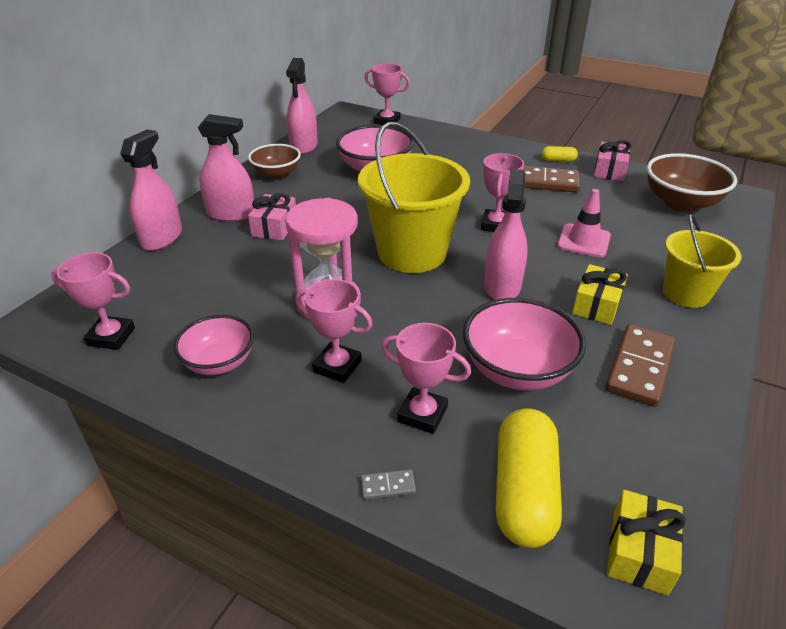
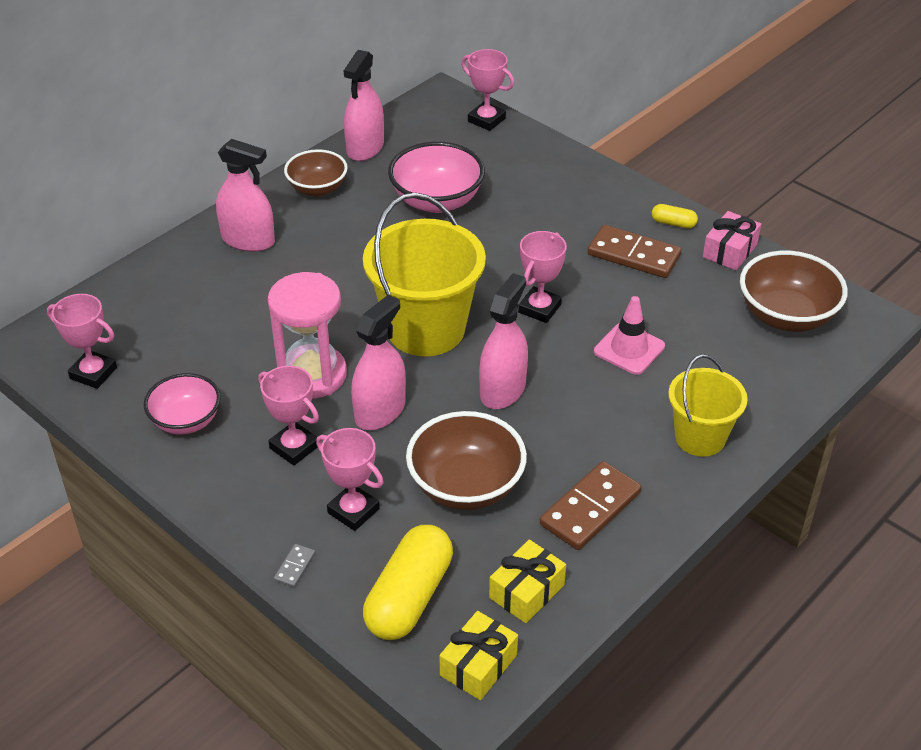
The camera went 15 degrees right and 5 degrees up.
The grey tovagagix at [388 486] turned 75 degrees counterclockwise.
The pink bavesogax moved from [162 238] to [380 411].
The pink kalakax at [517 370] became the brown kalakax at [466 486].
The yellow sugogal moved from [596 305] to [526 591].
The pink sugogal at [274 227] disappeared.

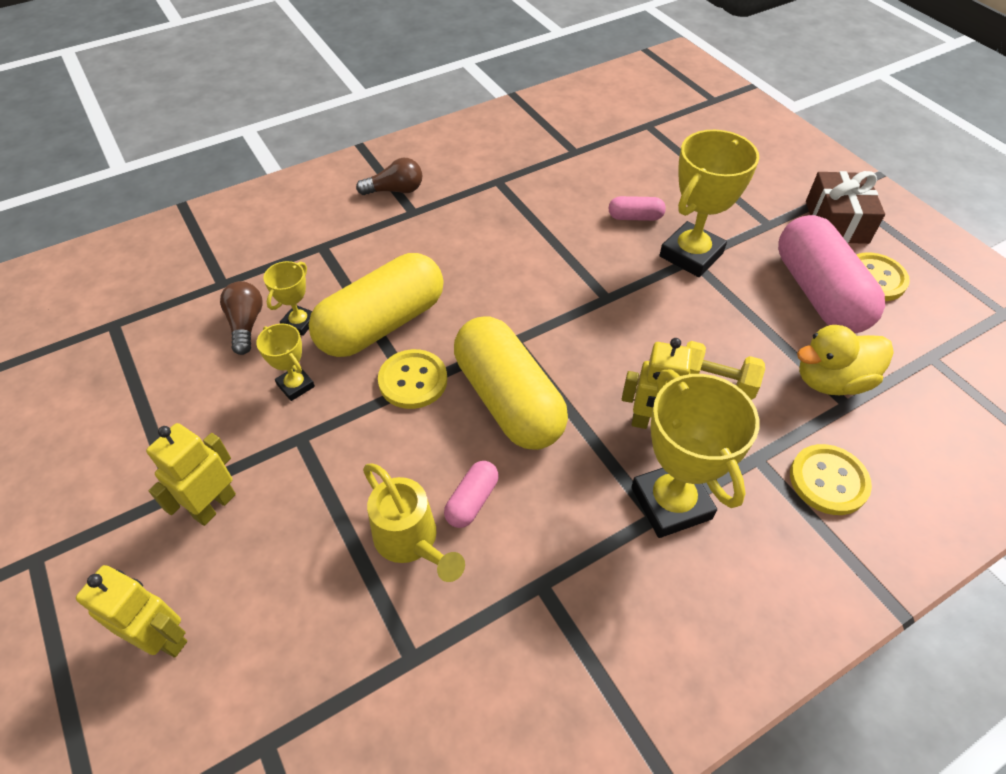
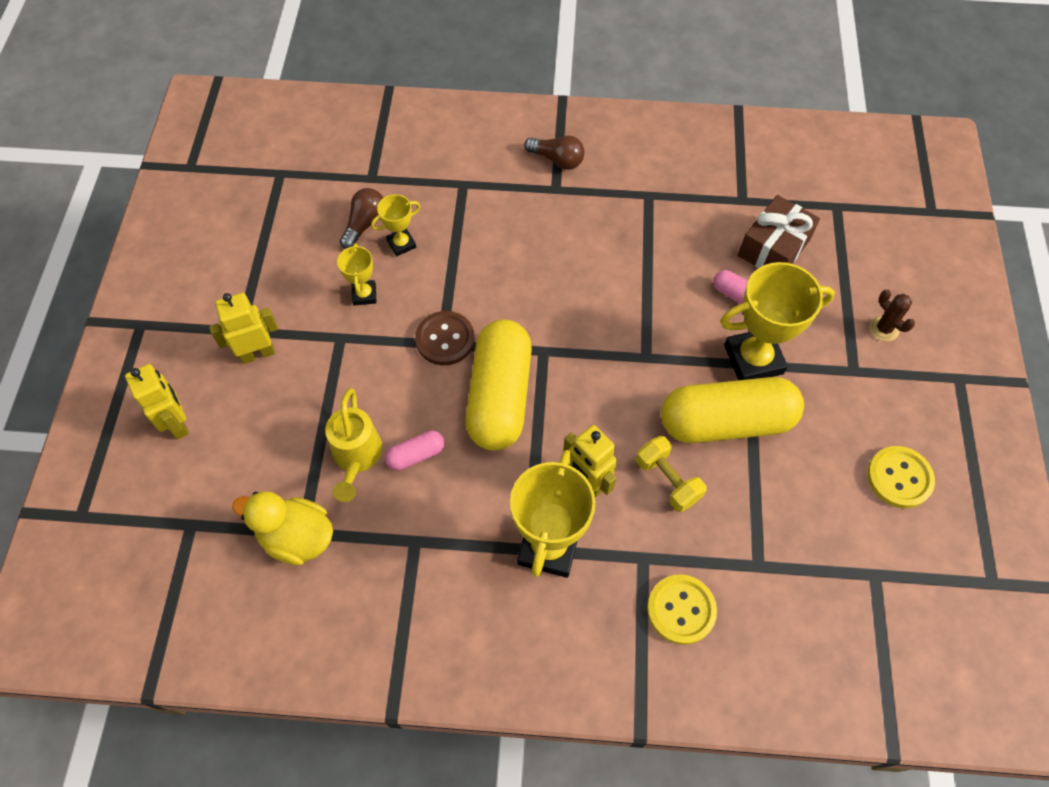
The camera went 35 degrees right and 10 degrees up.
The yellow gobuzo moved from [831 381] to [297 537].
The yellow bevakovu at [413 380] became the brown bevakovu at [445 339].
The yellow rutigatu moved from [382 324] to [726 422].
The brown sugogal moved from [836 222] to [773 248].
The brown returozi at [883 329] appeared.
The pink rutigatu at [818 293] disappeared.

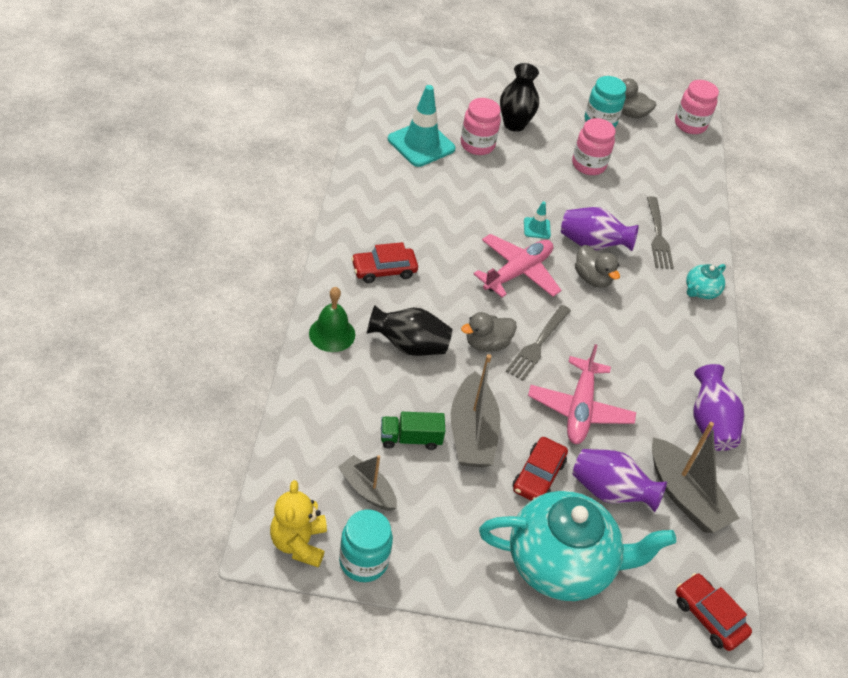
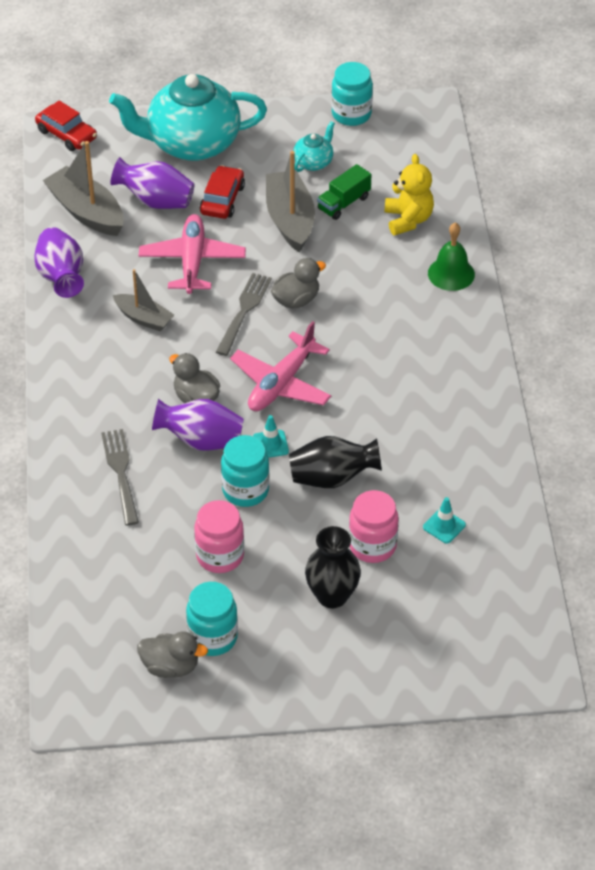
The camera went 175 degrees right and 0 degrees up.
The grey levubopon moved from [367 489] to [144 318].
The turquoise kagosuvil at [245 490] appeared.
The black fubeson moved from [409 346] to [332 478].
The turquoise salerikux moved from [700 291] to [313 162].
The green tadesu at [410 439] turned 150 degrees clockwise.
The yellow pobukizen moved from [298 543] to [408 220].
The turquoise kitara at [421 144] changed to 0.47 times the size.
The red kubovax at [384 270] disappeared.
The pink kagosuvil at [690 125] disappeared.

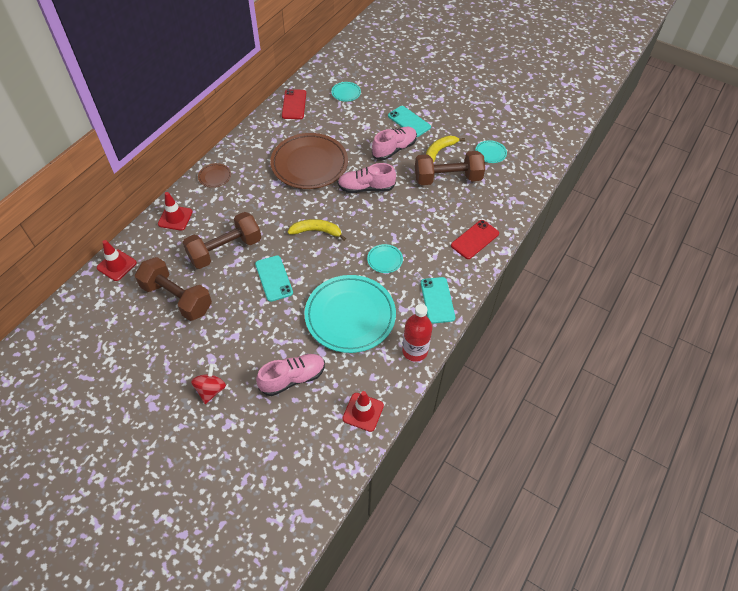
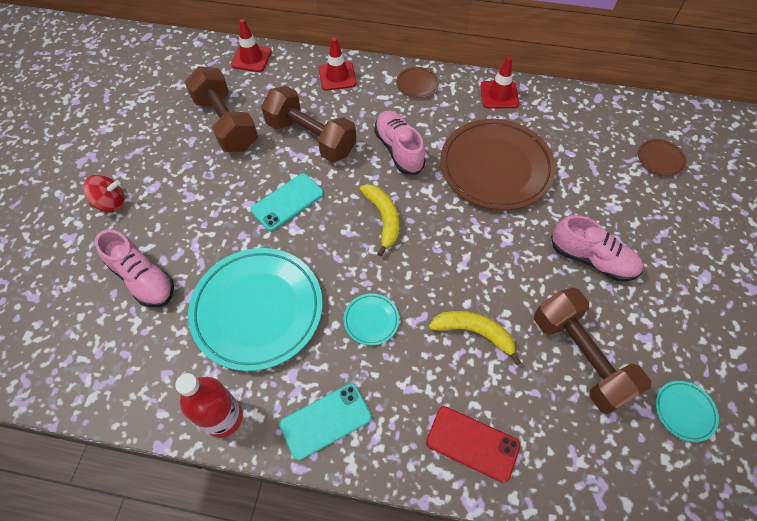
The camera went 70 degrees right and 5 degrees up.
The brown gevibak at [177 298] turned 45 degrees counterclockwise.
The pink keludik moved from [366 188] to [399 150].
The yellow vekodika moved from [439 151] to [474 332].
The red kitara moved from [363 412] to [499 95].
The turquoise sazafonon at [346 93] became the brown sazafonon at [660 159].
The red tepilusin at [294 104] disappeared.
The turquoise tepilusin at [409 121] disappeared.

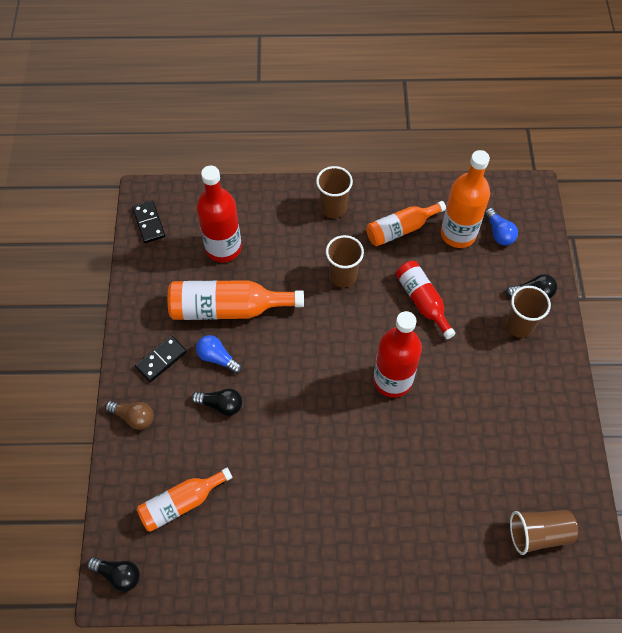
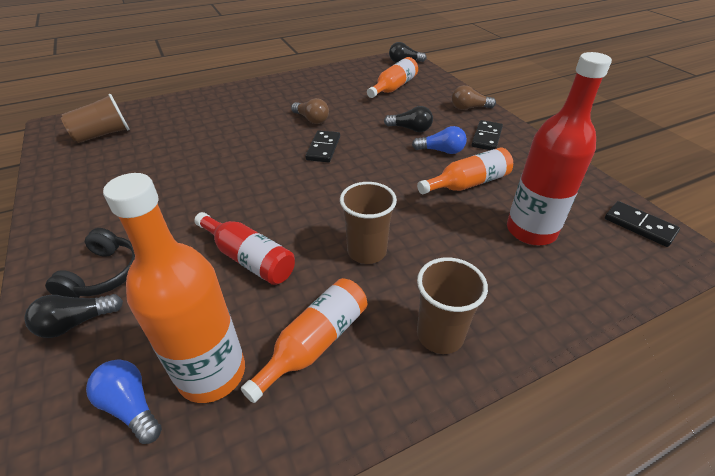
The camera went 155 degrees right and 20 degrees down.
The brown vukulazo at [519 325] was replaced by the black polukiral at [104 274].
The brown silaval at [311 119] appeared.
The black tovagagix at [323 148] appeared.
The black silaval at [221 405] turned 150 degrees counterclockwise.
The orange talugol at [228 308] changed to 0.66 times the size.
The red talugol at [392 380] disappeared.

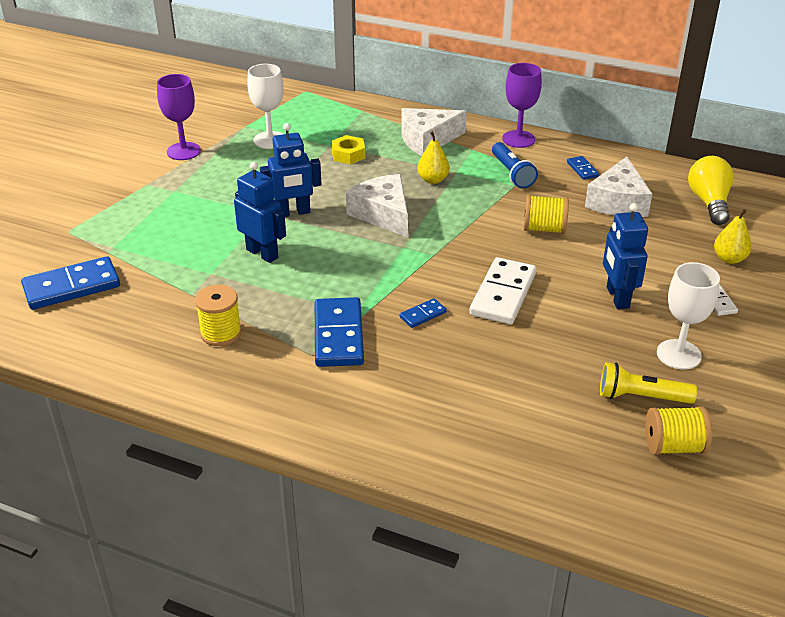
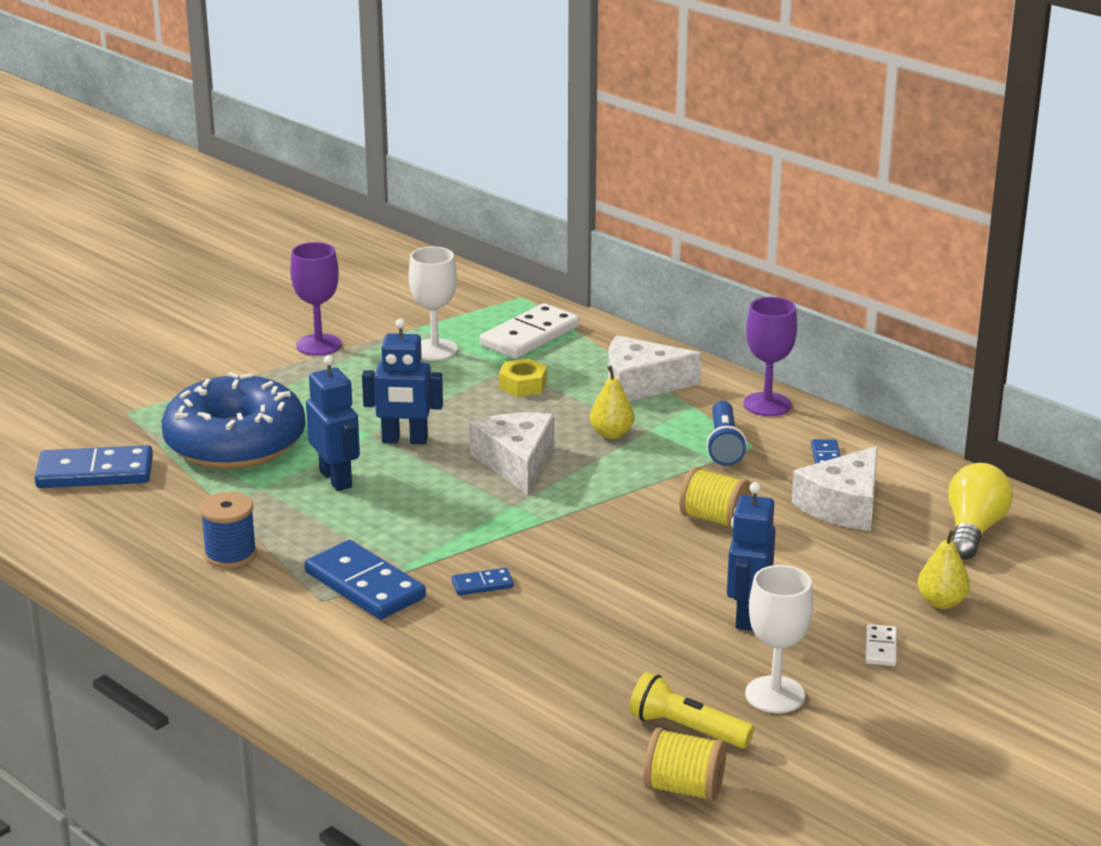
The camera went 20 degrees right and 10 degrees down.
The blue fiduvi at [235 442] appeared.
The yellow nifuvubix at [221 333] became the blue nifuvubix at [230 555].
The blue tovagagix at [338 335] turned 60 degrees counterclockwise.
The white tovagagix moved from [503 294] to [530 336].

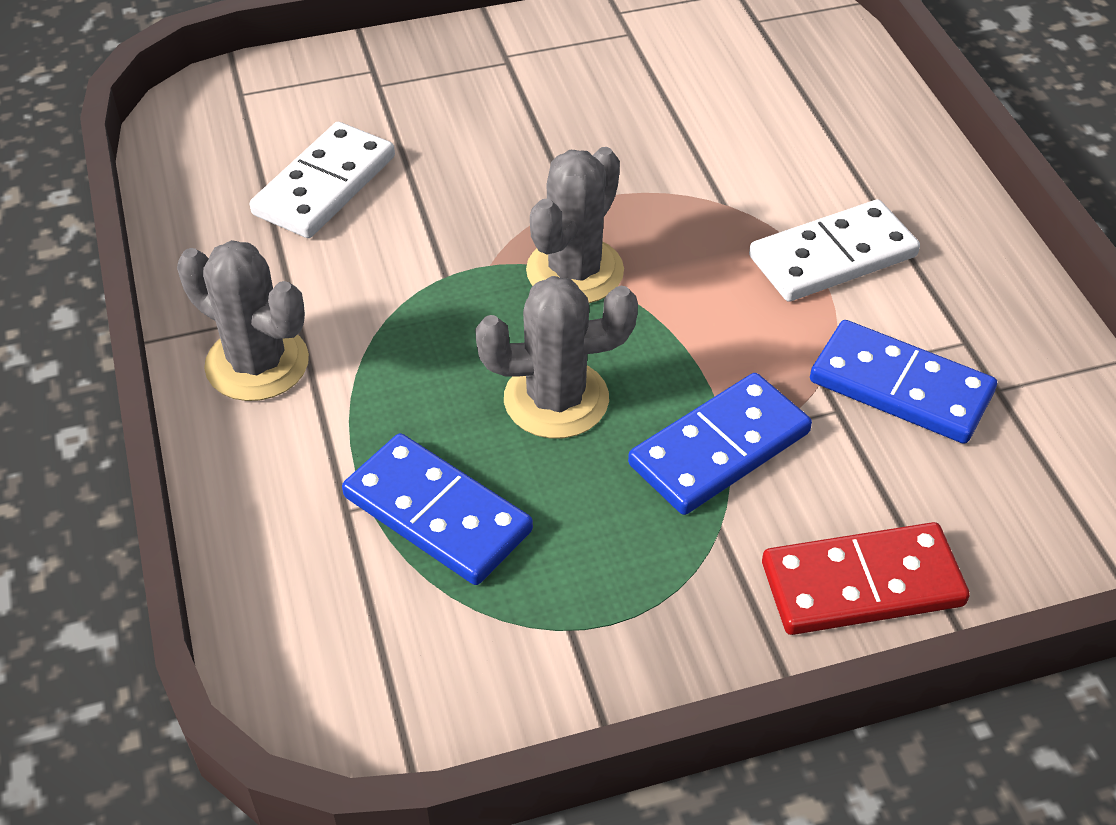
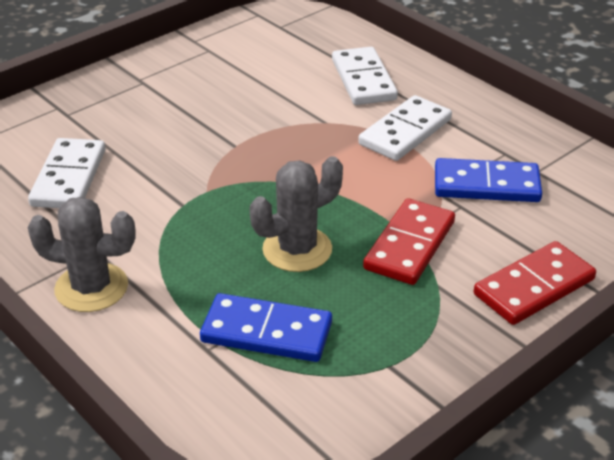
The camera went 25 degrees left and 10 degrees down.
The white tovagagix at [363 80] appeared.
The blue tovagagix at [719 448] became the red tovagagix at [409 245].
The grey returozi at [575 271] disappeared.

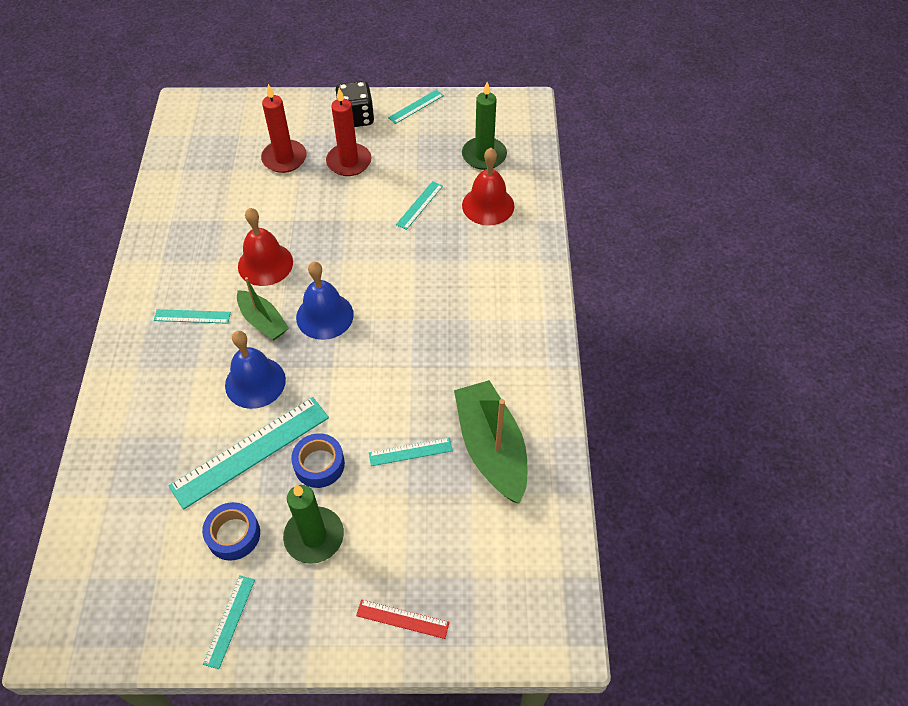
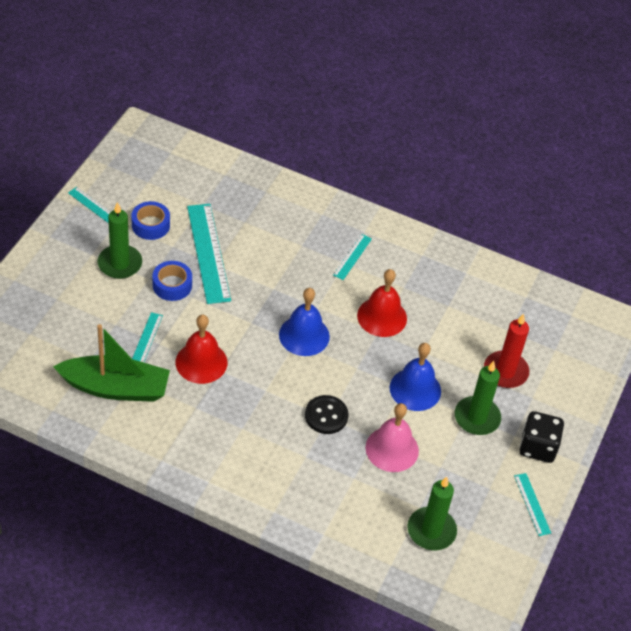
The camera went 110 degrees right and 5 degrees down.
The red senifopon moved from [488 205] to [201 362].
The black bevakovu at [326 415] appeared.
The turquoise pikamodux at [419 205] was replaced by the pink senifopon at [392 449].
The blue senifopon moved from [255 382] to [415 389].
The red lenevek at [349 162] became the green lenevek at [477 418].
The green levubopon at [263 321] disappeared.
The red pikamodux at [402 619] disappeared.

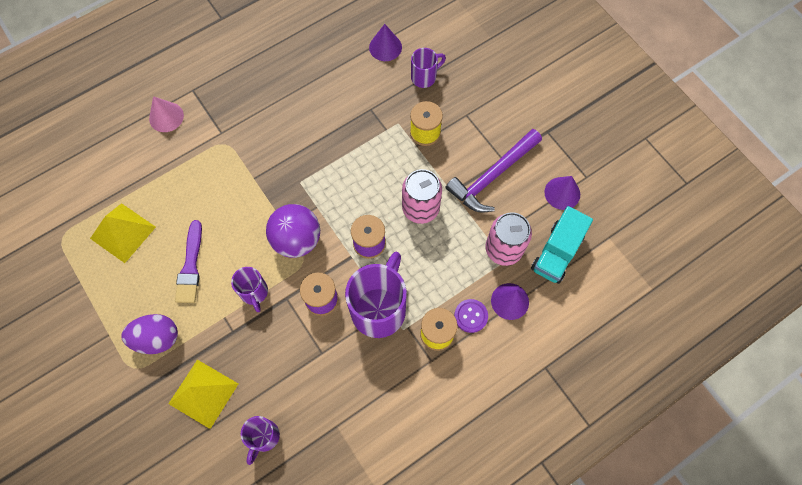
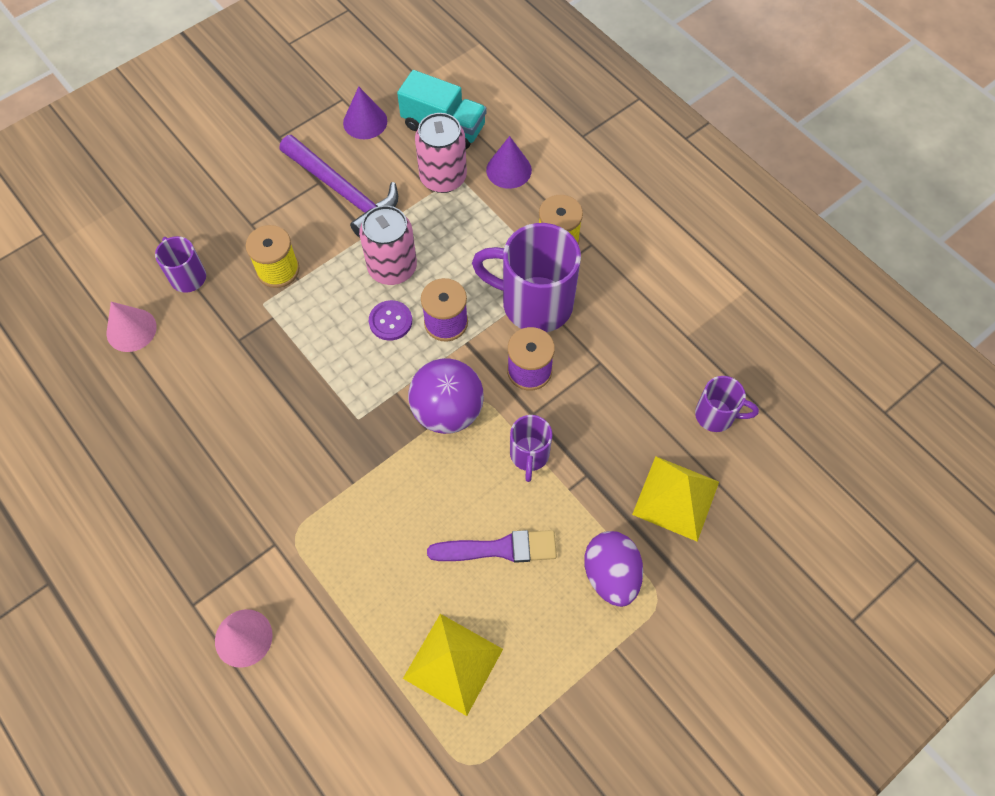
The camera went 95 degrees left and 5 degrees down.
The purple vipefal at [385 47] became the pink vipefal at [131 330].
The purple bevakovu moved from [471 316] to [390 321].
The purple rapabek at [254 292] turned 120 degrees clockwise.

